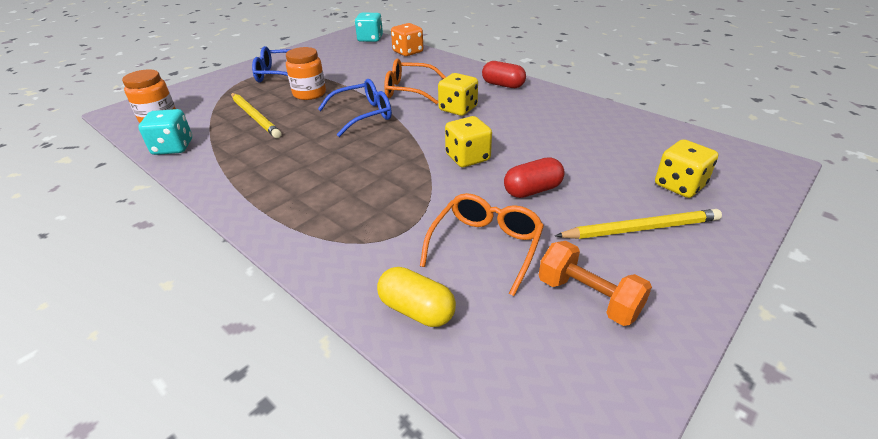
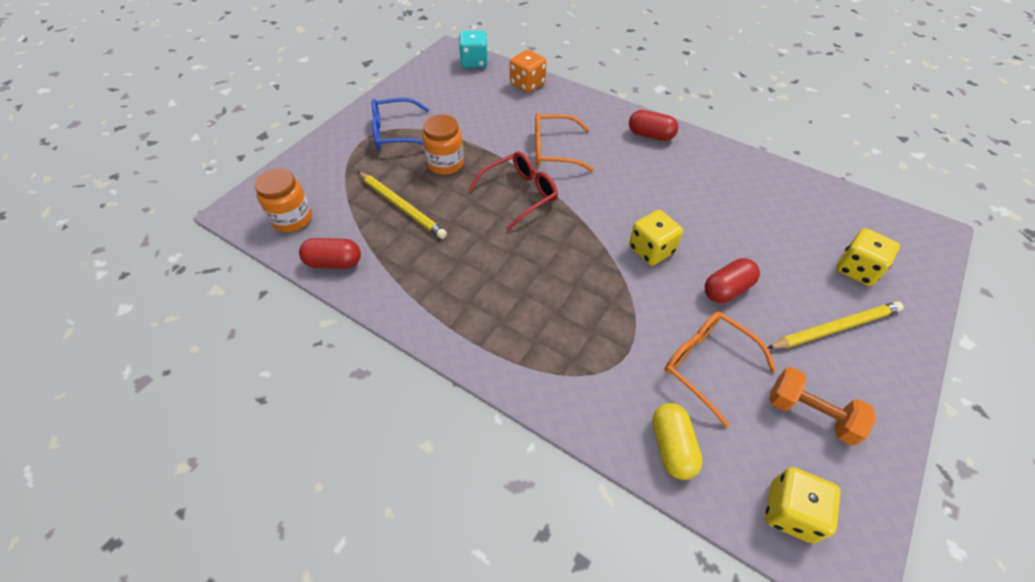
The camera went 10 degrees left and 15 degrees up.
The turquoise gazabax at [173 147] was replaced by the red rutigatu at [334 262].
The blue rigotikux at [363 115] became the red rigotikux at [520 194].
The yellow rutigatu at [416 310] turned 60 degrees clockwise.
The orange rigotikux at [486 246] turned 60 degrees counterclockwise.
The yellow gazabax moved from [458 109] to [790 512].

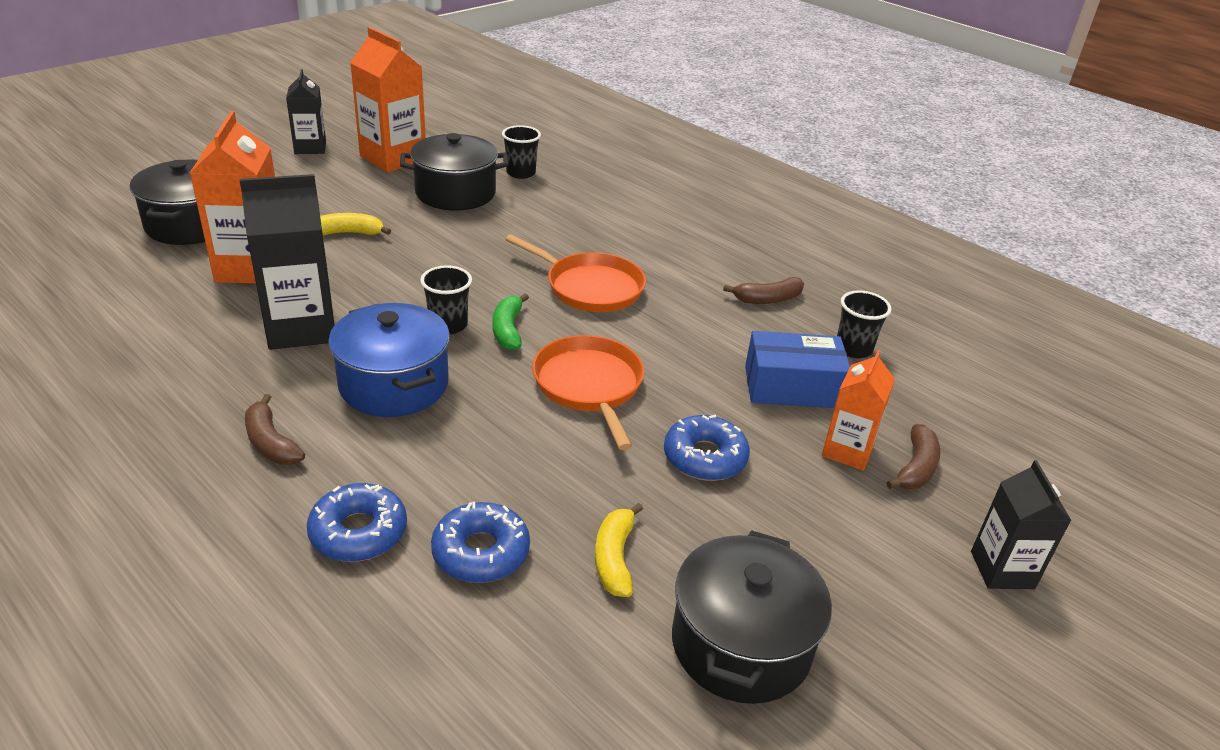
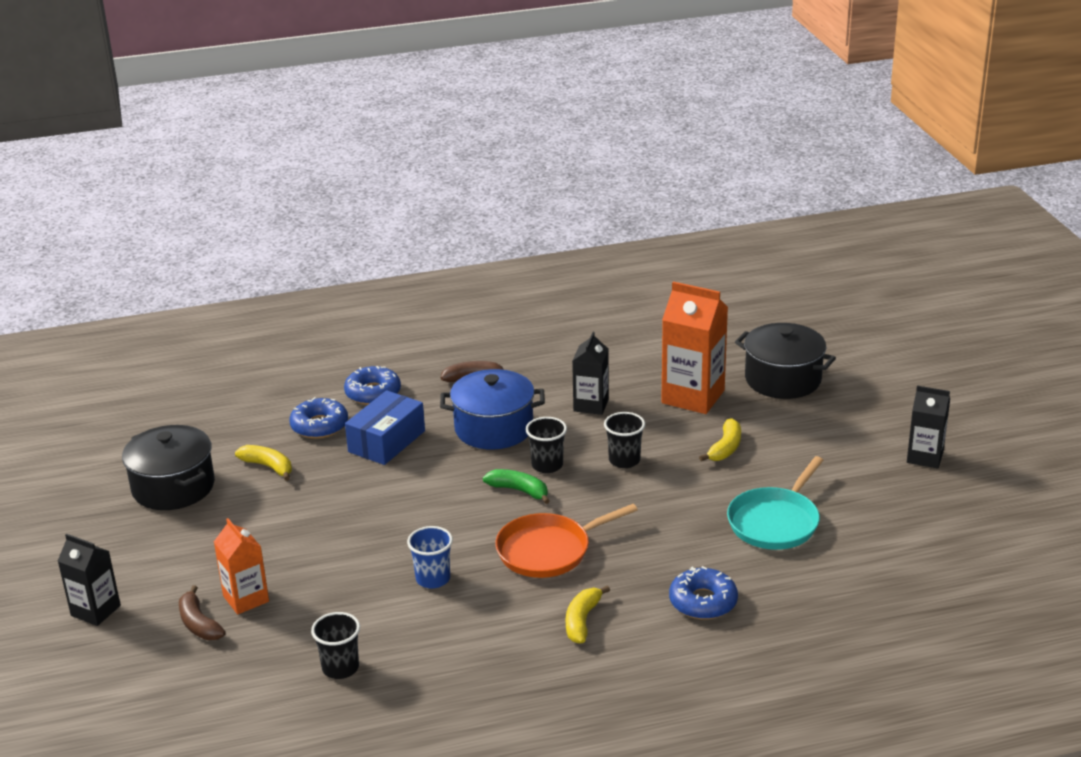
The camera went 125 degrees right and 5 degrees down.
The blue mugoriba moved from [792 387] to [387 441].
The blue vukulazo at [433 579] appeared.
The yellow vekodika at [582 621] appeared.
The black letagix at [301 328] changed to 0.61 times the size.
The black vukulazo moved from [521 173] to [624 460].
The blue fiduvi moved from [704 457] to [703 602].
The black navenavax at [455 193] was replaced by the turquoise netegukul at [775 522].
The orange letagix at [393 158] disappeared.
The orange netegukul at [589 386] disappeared.
The brown vekodika at [767 299] disappeared.

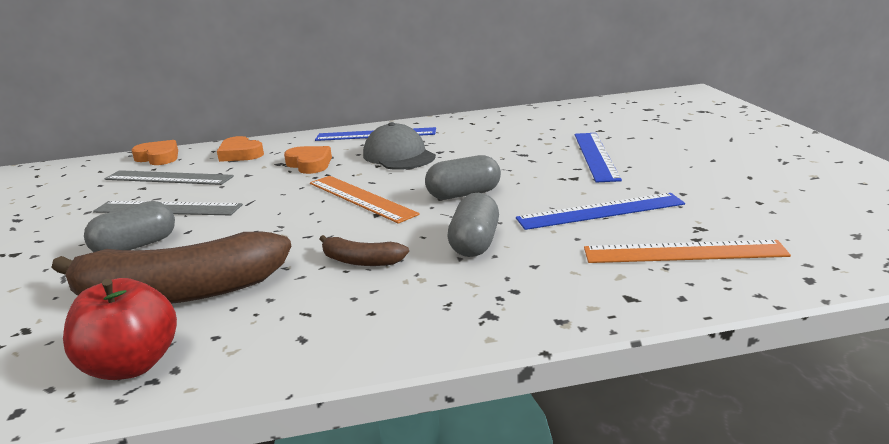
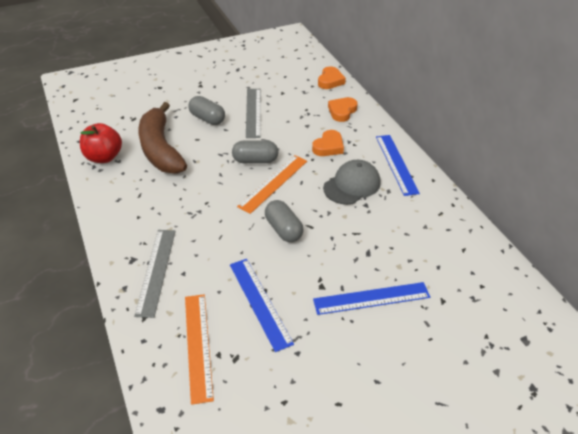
The camera went 75 degrees right and 20 degrees up.
The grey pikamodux moved from [168 178] to [156 271].
The grey rutigatu moved from [475 243] to [255 160].
The brown vekodika at [361 261] disappeared.

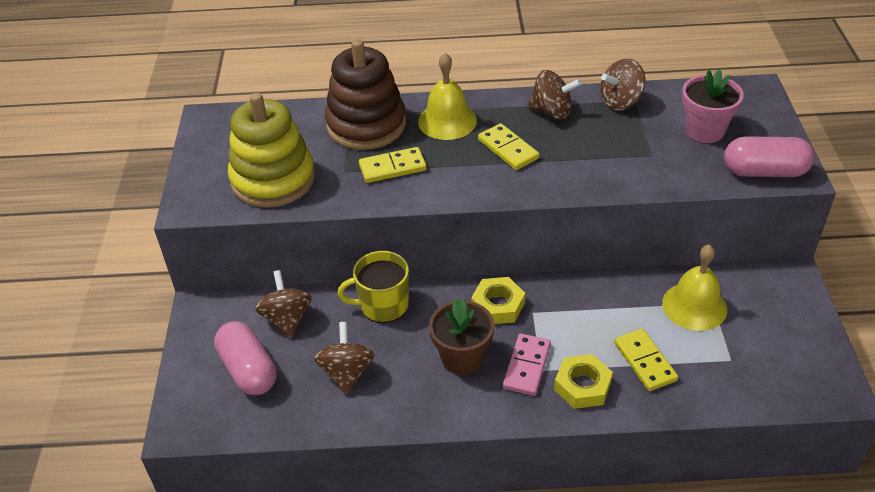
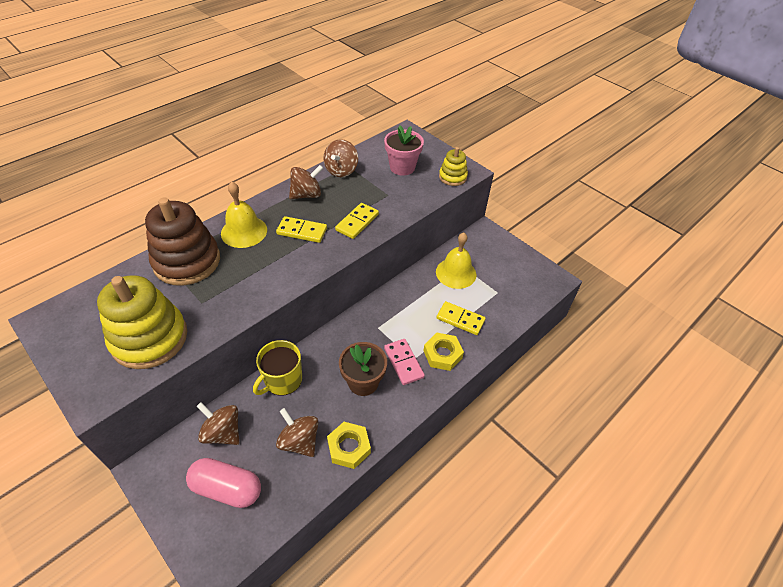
The camera went 45 degrees left and 5 degrees up.
The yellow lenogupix moved from [498 305] to [349 447].
The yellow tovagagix moved from [392 167] to [357 222].
The pink rutigatu at [764 172] was replaced by the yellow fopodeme at [452 177].

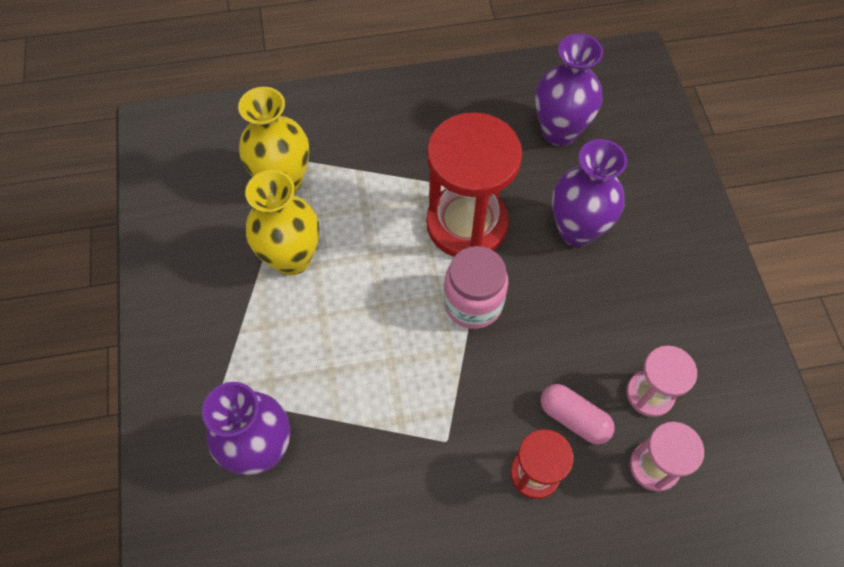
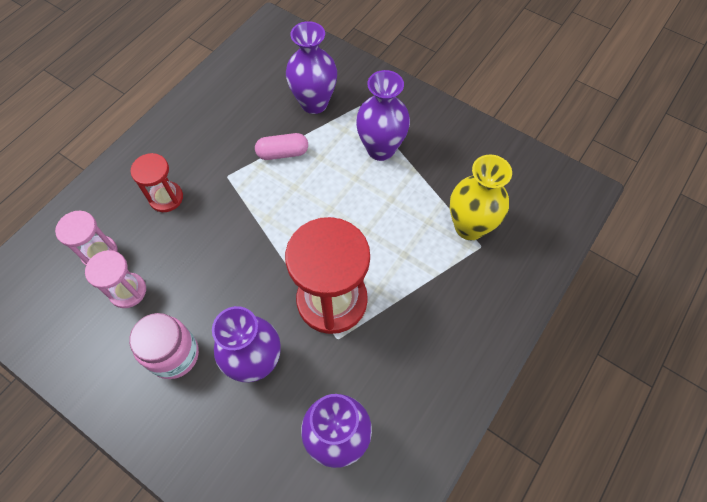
The camera went 135 degrees right and 0 degrees up.
The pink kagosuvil moved from [473 303] to [174 354].
The pink rutigatu moved from [574 418] to [282 153].
The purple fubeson at [380 149] appeared.
The yellow fubeson at [292 258] disappeared.

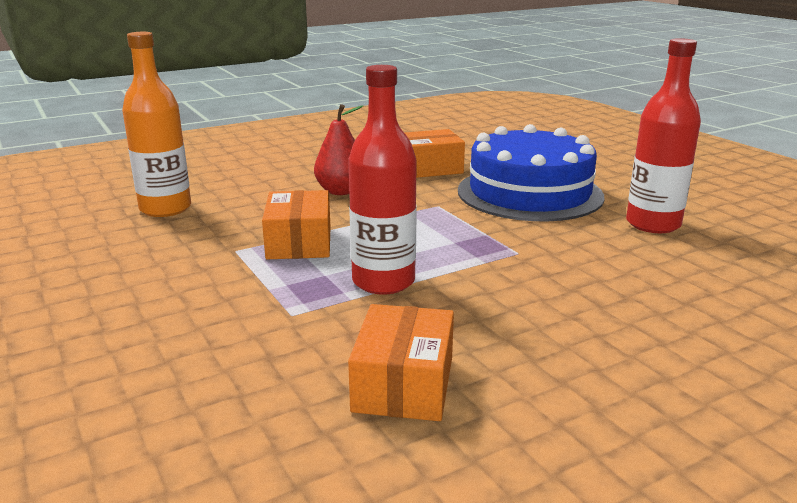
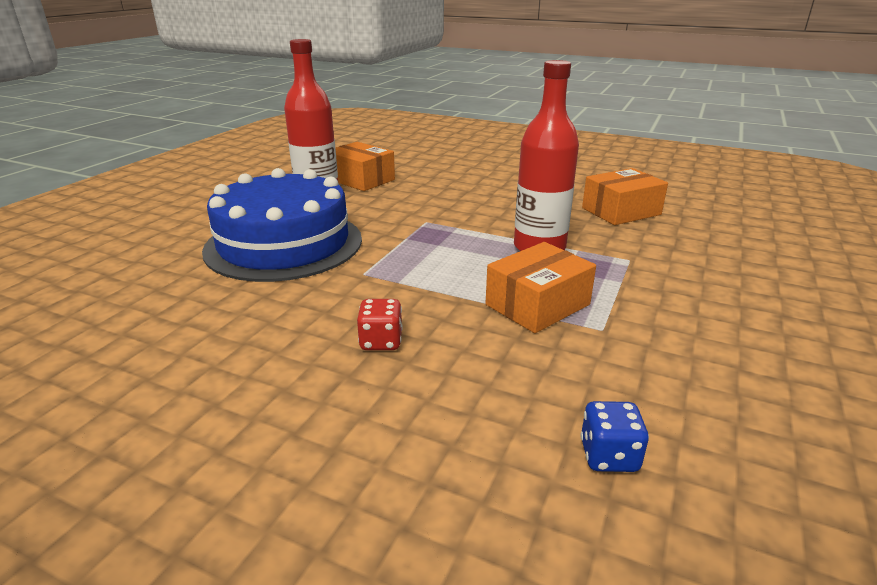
The camera went 125 degrees left and 5 degrees up.
The orange mugoriba moved from [428 168] to [361 179].
The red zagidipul at [341 191] was replaced by the red gazabax at [381 341].
The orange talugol at [165 209] was replaced by the blue gazabax at [609 456].

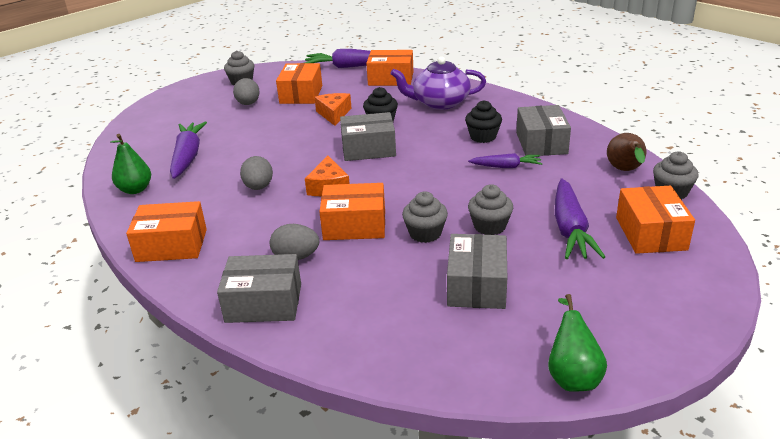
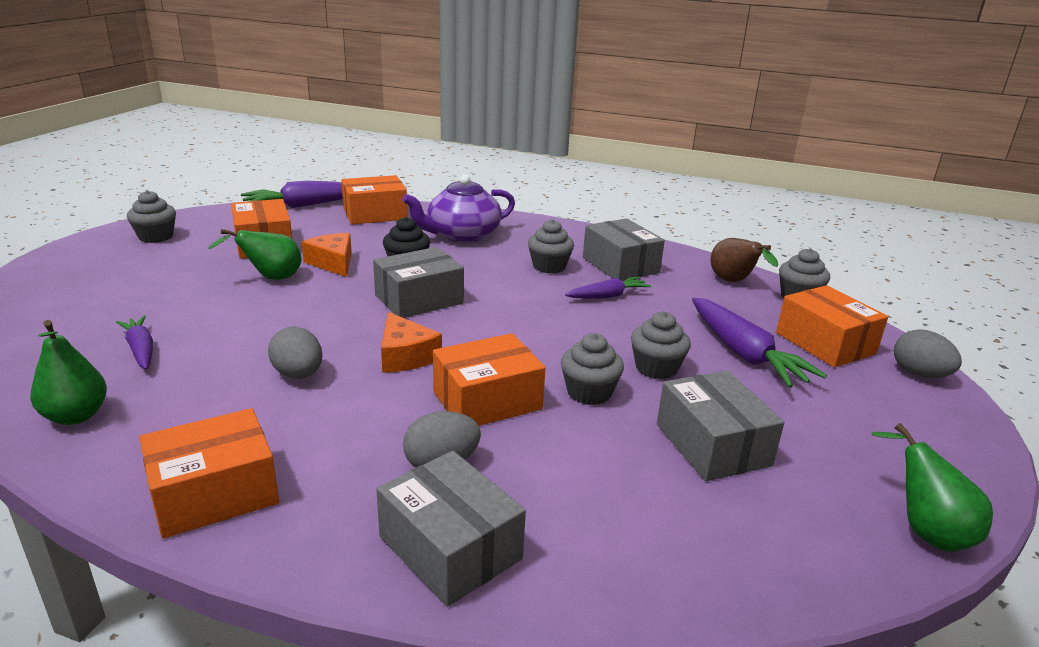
The camera went 30 degrees left and 5 degrees down.
The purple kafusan at [188 157] changed to 0.59 times the size.
The green zagidipul at [270 278] appeared.
The grey mugoriba at [264 303] turned 75 degrees clockwise.
The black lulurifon at [483 137] became the grey lulurifon at [549 266].
The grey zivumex moved from [248 104] to [919 374].

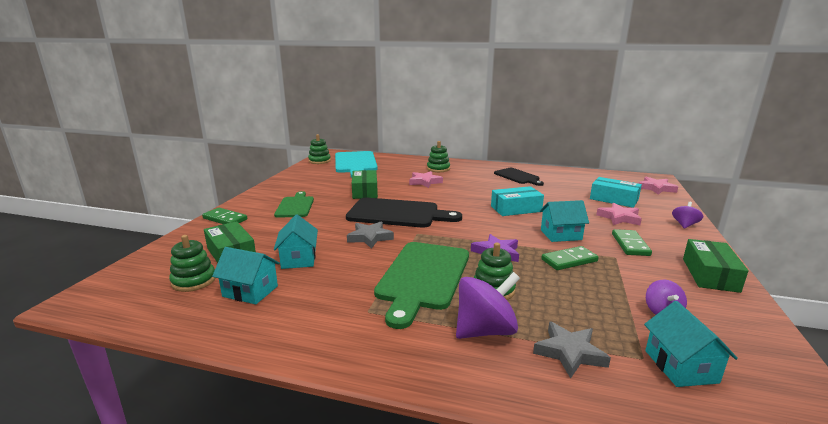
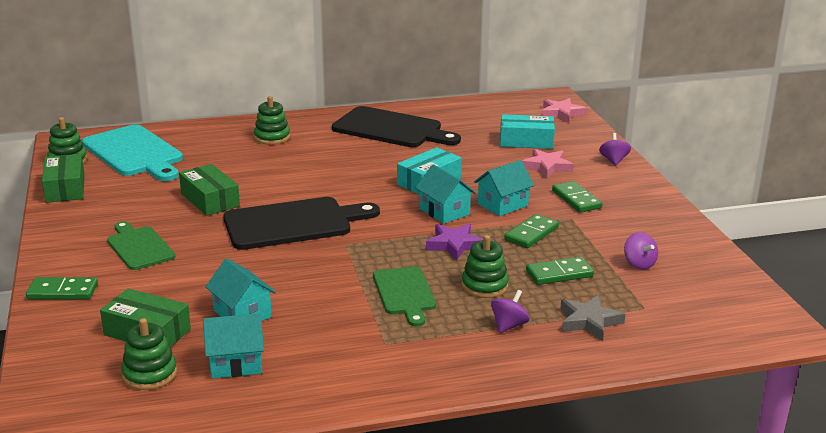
The camera went 30 degrees left and 5 degrees up.
The green mugoriba moved from [710 275] to [65 188].
The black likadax at [517 176] changed to 1.66 times the size.
The green likadax at [423 277] changed to 0.60 times the size.
The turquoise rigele moved from [680 366] to [444 212].
The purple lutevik at [485 330] changed to 0.56 times the size.
The green tovagagix at [559 274] appeared.
The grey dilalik at [370 237] disappeared.
The pink dilalik at [425 182] disappeared.

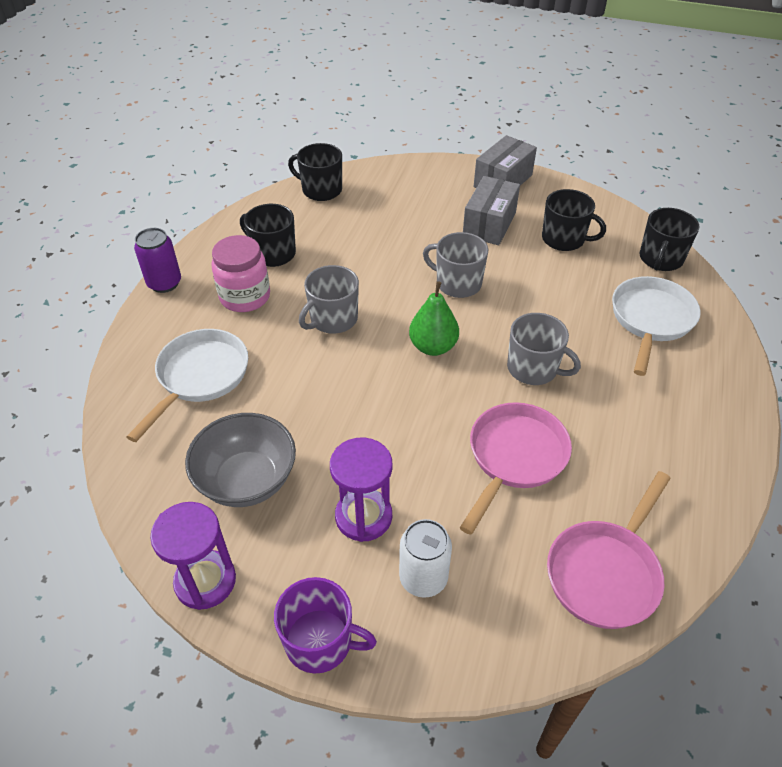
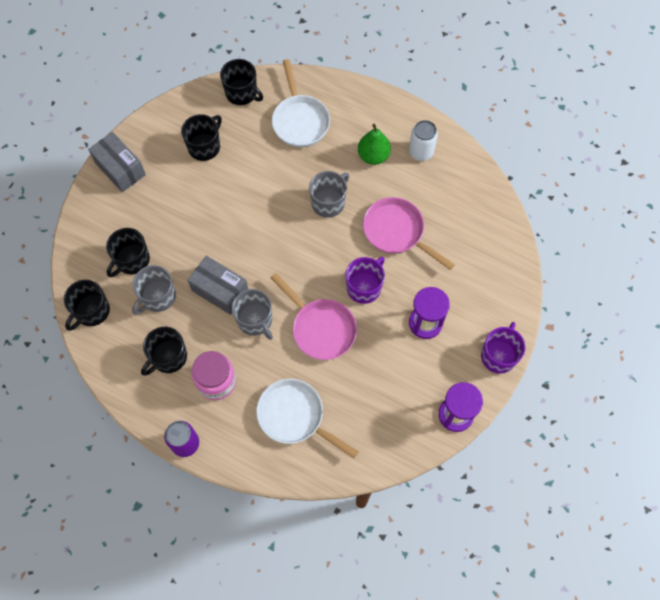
The camera went 80 degrees left and 20 degrees up.
The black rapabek at [132 260] appeared.
The grey rapabek moved from [457 283] to [157 297].
The grey mugoriba moved from [489 224] to [220 290].
The pink netegukul moved from [605 572] to [321 328].
The white netegukul at [651 320] turned 135 degrees counterclockwise.
The purple rapabek at [364 287] appeared.
The green zagidipul moved from [433 347] to [373 156].
The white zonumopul moved from [423 578] to [421 152].
The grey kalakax at [247 480] disappeared.

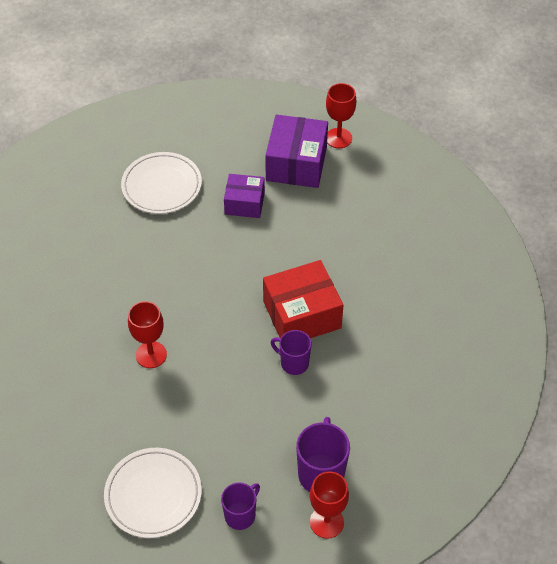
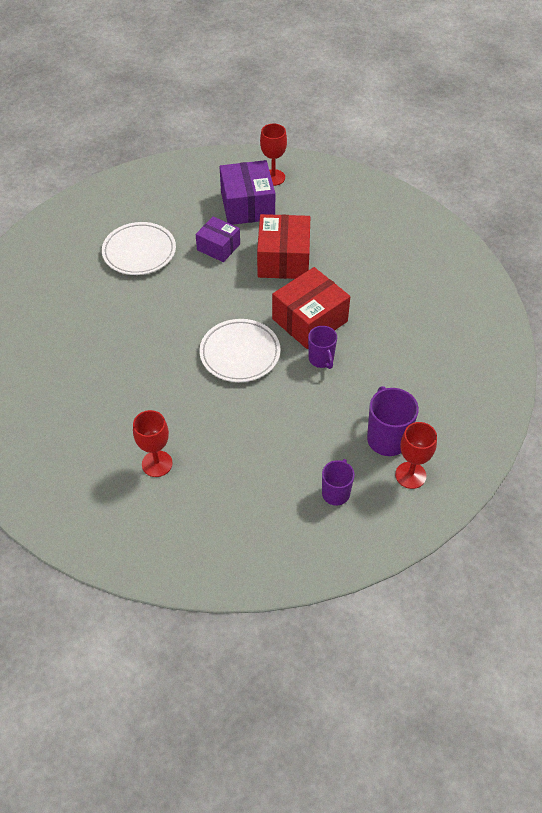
The camera went 20 degrees left and 0 degrees up.
The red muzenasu moved from [151 355] to [157 464].
The purple mugoriba at [244 203] turned 45 degrees clockwise.
The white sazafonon moved from [153 495] to [240 353].
The red mugoriba at [283 259] appeared.
The purple rapabek at [293 363] turned 120 degrees counterclockwise.

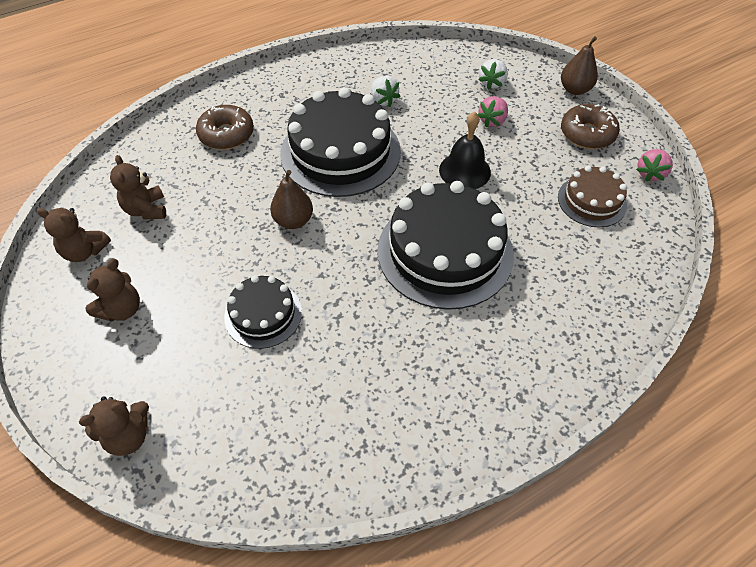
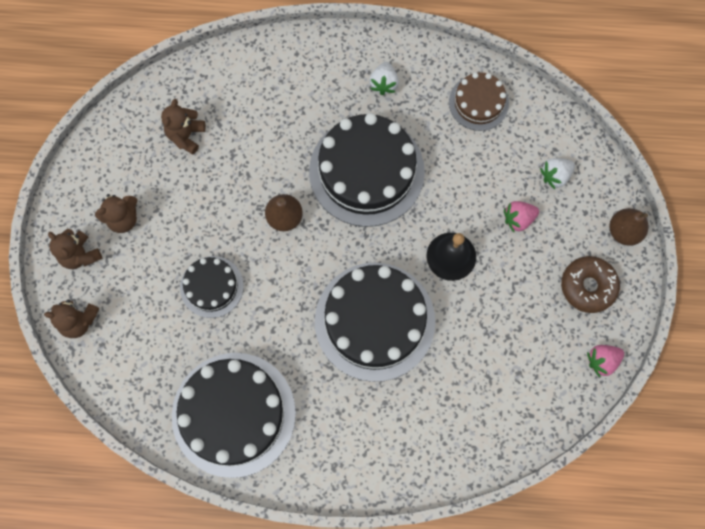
The camera went 35 degrees right and 20 degrees up.
The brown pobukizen moved from [85 251] to [80 255].
The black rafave at [233 414] appeared.
The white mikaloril moved from [383 100] to [384 83].
The brown rafave moved from [591 201] to [478 102].
The brown fiduvi at [226 134] disappeared.

